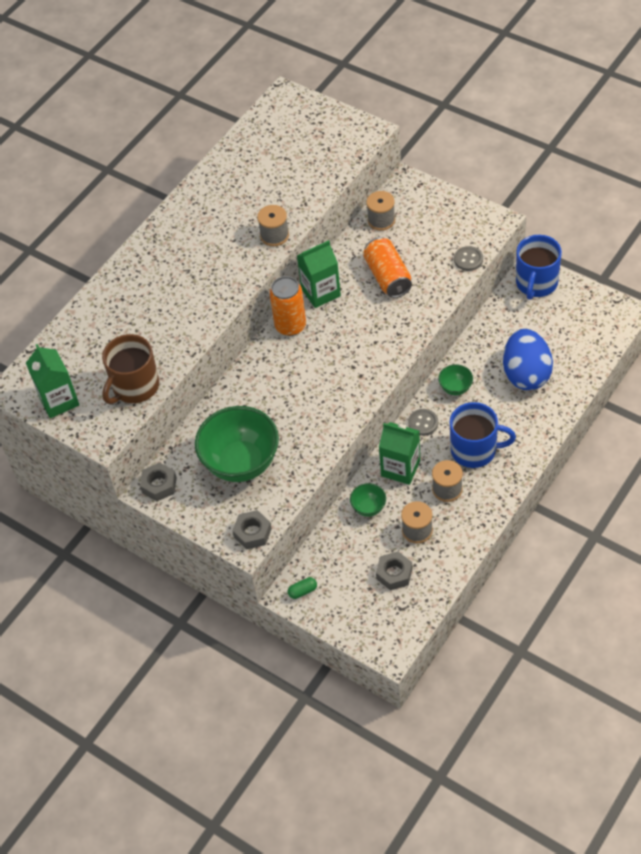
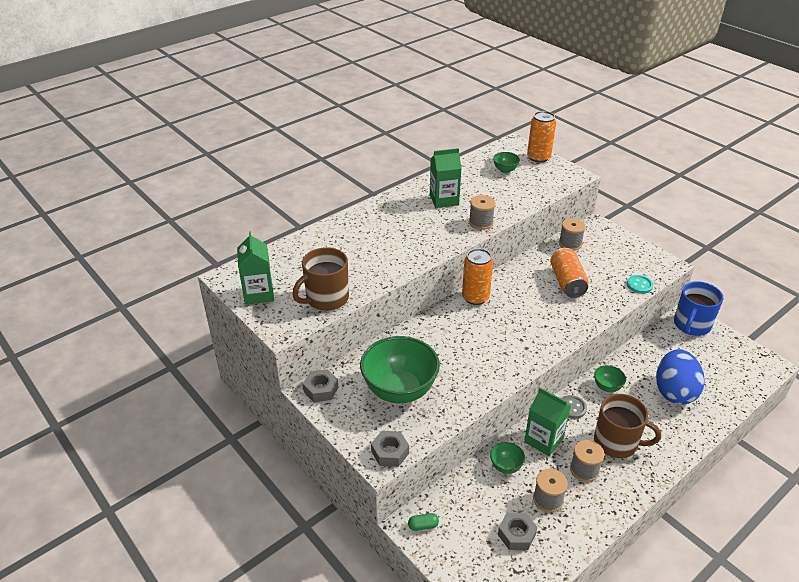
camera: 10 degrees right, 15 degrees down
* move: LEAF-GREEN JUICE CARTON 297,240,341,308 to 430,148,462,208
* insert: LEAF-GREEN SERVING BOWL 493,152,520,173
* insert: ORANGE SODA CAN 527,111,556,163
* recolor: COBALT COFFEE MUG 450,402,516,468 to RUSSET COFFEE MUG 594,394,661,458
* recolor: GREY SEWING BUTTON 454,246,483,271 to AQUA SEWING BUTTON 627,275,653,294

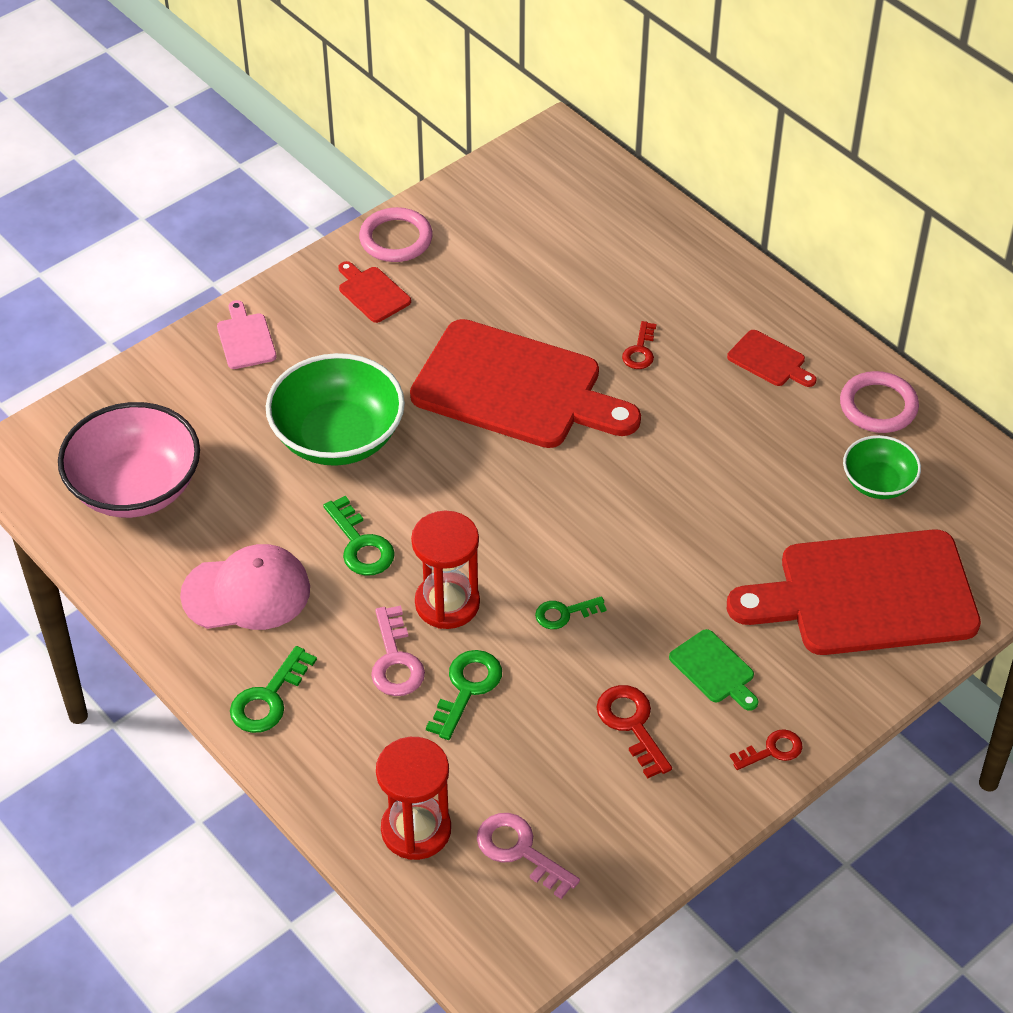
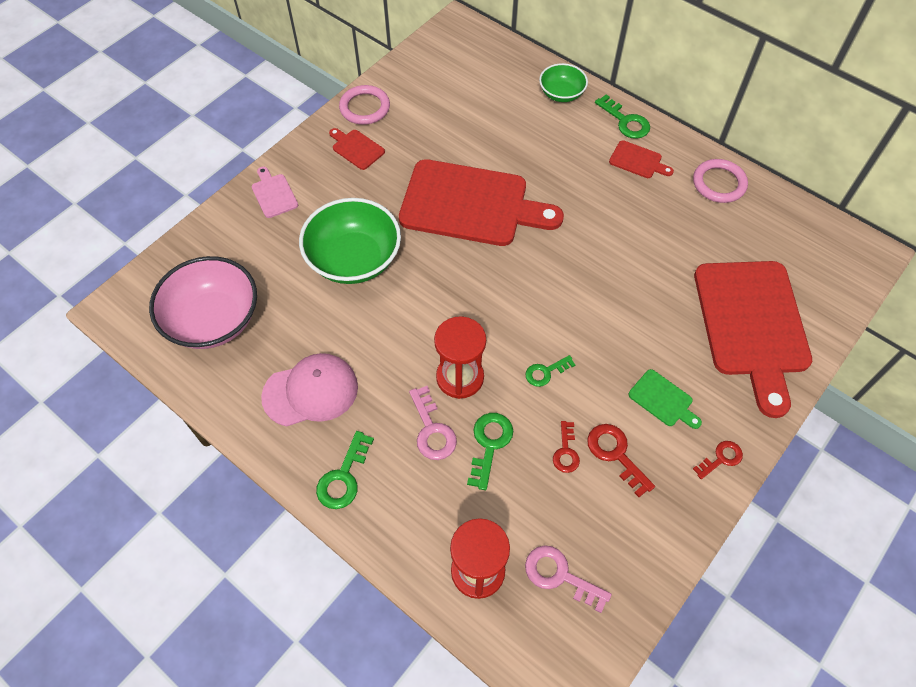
camera: 10 degrees left, 10 degrees up
* move: LEAF-GREEN SERVING BOWL 843,435,921,499 to 539,63,588,102
* move: CRIMSON DOOR KEY 622,321,656,369 to 553,421,580,473
* move: LEAF-GREEN DOOR KEY 323,496,395,576 to 595,94,650,139
* rotate: CRIMSON CUTTING BOARD 727,529,981,655 = 694,261,812,418 75 degrees counterclockwise

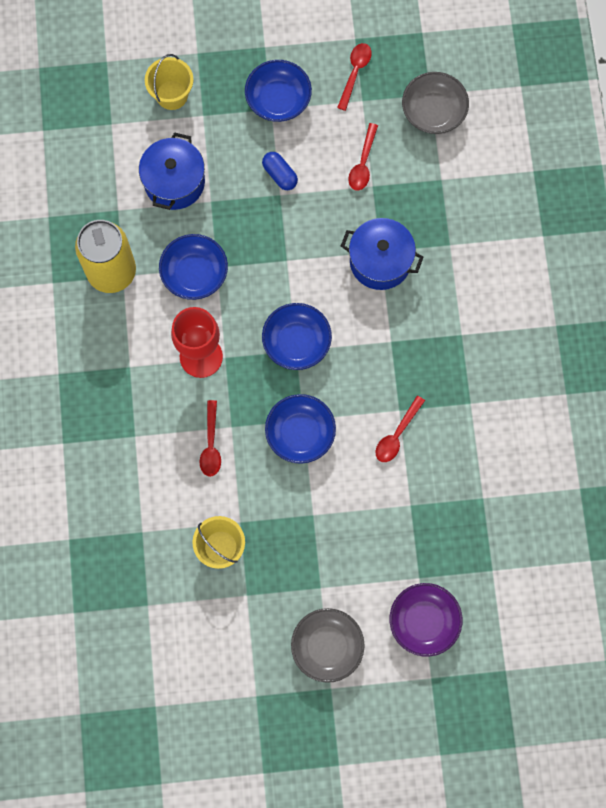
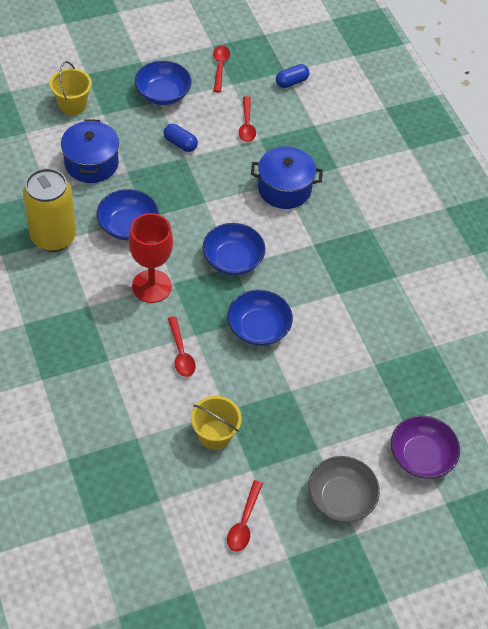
camera: 20 degrees left, 20 degrees down
* move: CRIMSON TEASPOON 376,396,425,462 to 227,480,263,552
* replace: GREY SERVING BOWL 402,72,469,134 to COBALT CAPSULE 276,64,310,88

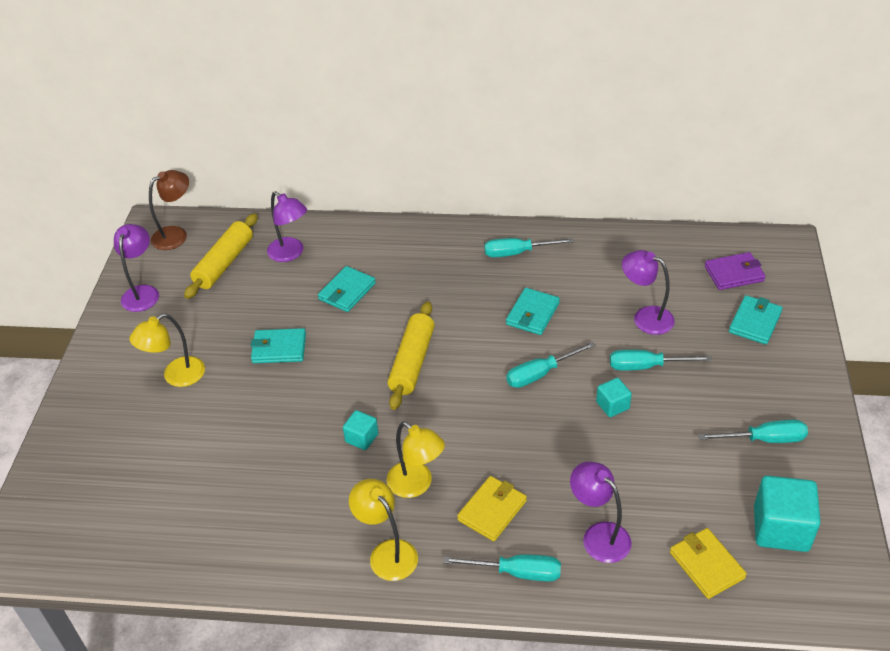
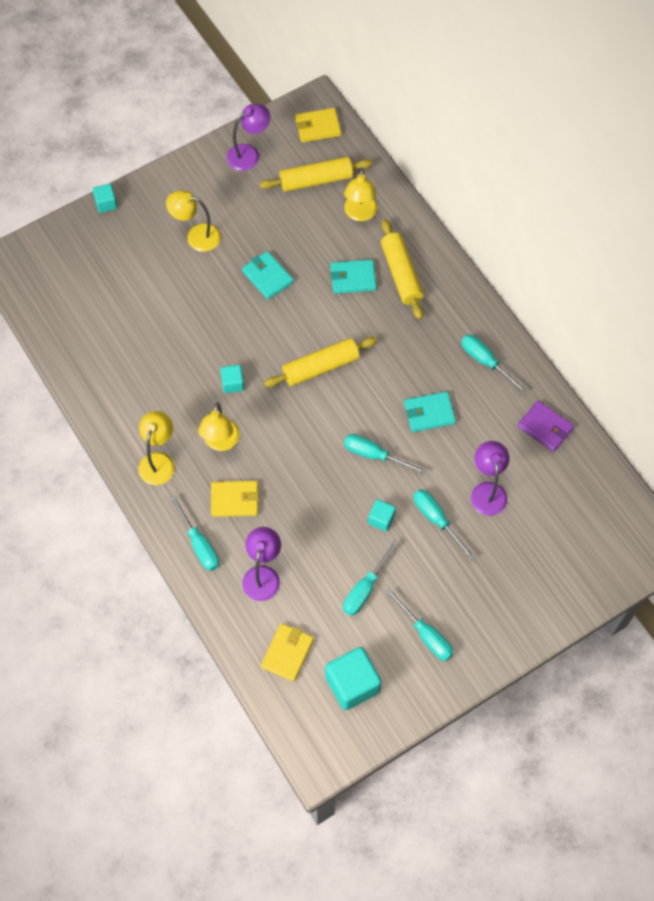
camera: 50 degrees right, 20 degrees up
* insert: AQUA SOLID CUBE 93,184,118,213
* replace: RUSSET LAMP 149,170,189,250 to BRIGHT YELLOW WALLET 295,108,341,142
* insert: AQUA HAND SCREWDRIVER 343,540,399,616
* recolor: PURPLE LAMP 267,191,307,262 to BRIGHT YELLOW LAMP 344,167,377,221
* insert: BRIGHT YELLOW DOUGH ROLLER 381,219,424,320
* move: PURPLE WALLET 704,252,766,290 to 518,401,574,452
* delete: AQUA WALLET 729,295,783,345

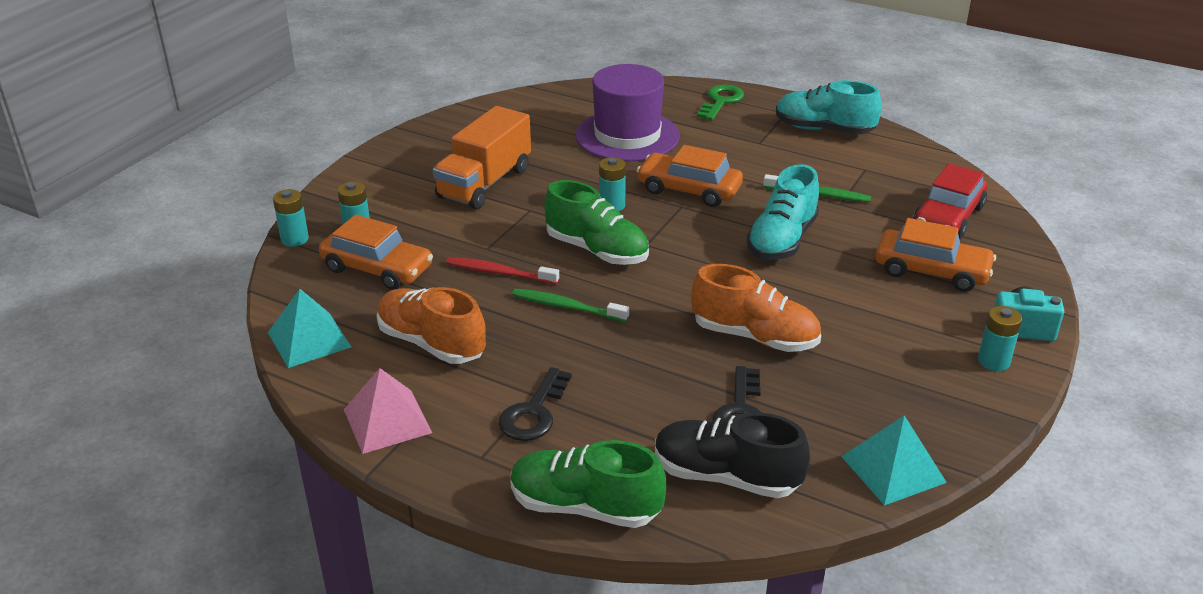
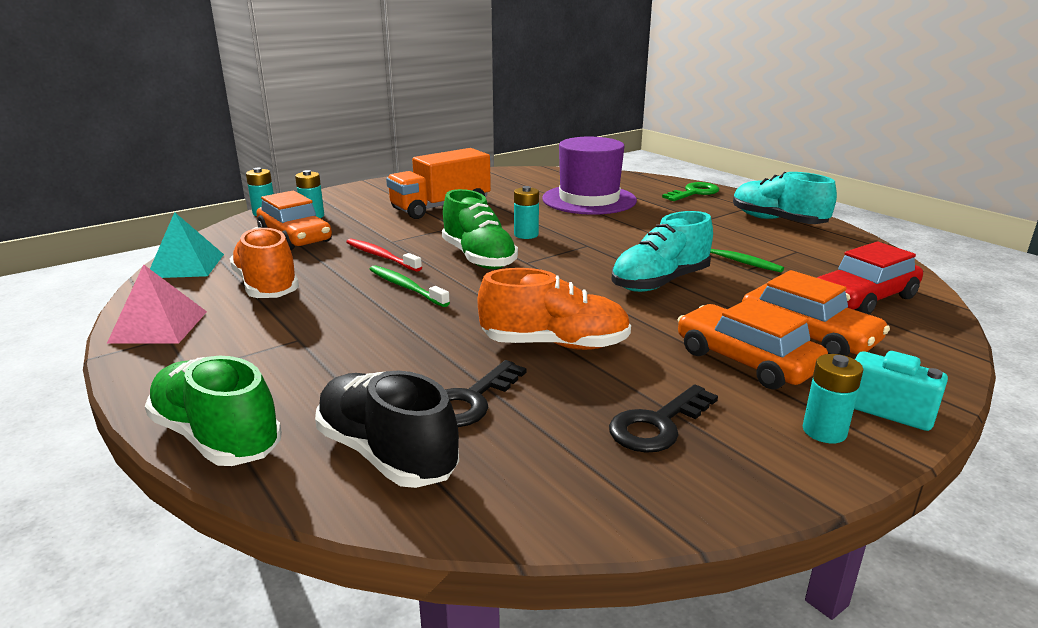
camera: 25 degrees right, 10 degrees down
* rotate: ORANGE SNEAKER 691,264,821,352 = 478,268,631,350 45 degrees counterclockwise
* move: JET-BLACK DOOR KEY 499,367,572,441 to 609,385,718,453
* move: ORANGE CAR 637,145,743,207 to 678,298,828,389
* delete: AQUA SOLID PYRAMID 841,415,947,506

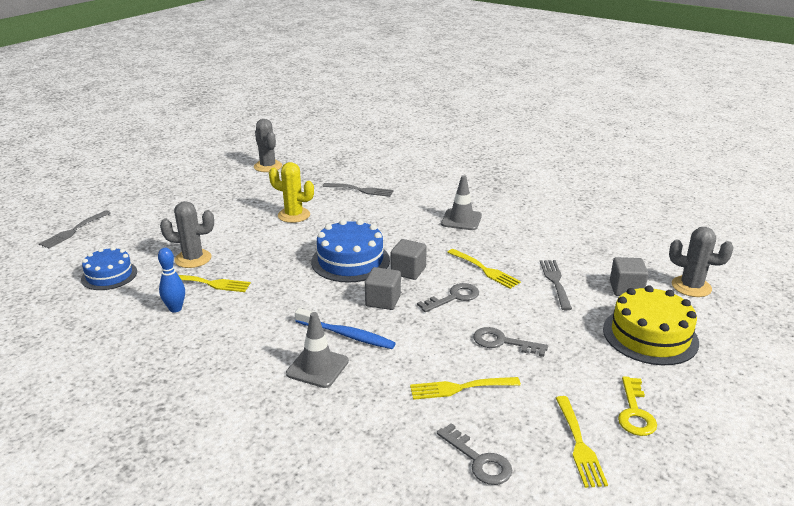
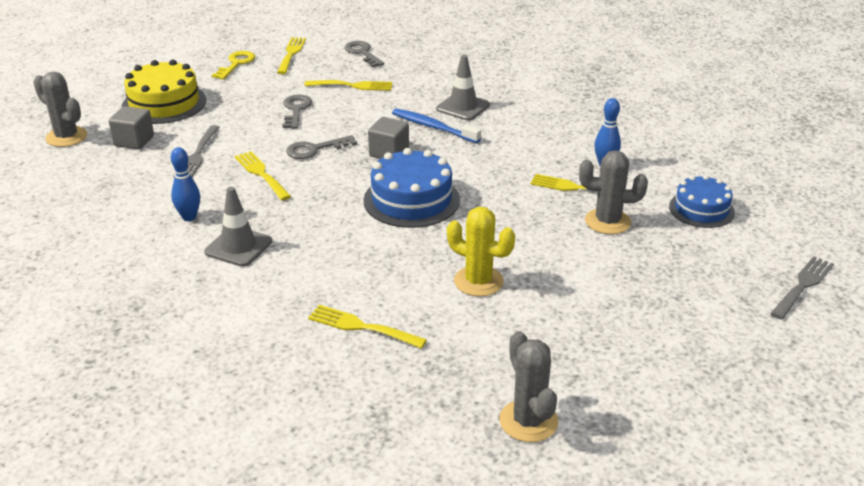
camera: 170 degrees left, 5 degrees up
* insert: COBALT TENPIN 171,147,200,221
* rotate: GREY DOOR KEY 473,327,548,357 = 283,95,312,129 120 degrees counterclockwise
* recolor: GREY TABLE FORK 322,183,394,197 to BRIGHT YELLOW TABLE FORK 308,305,427,349
* delete: GREY SOLID CUBE 391,239,427,280

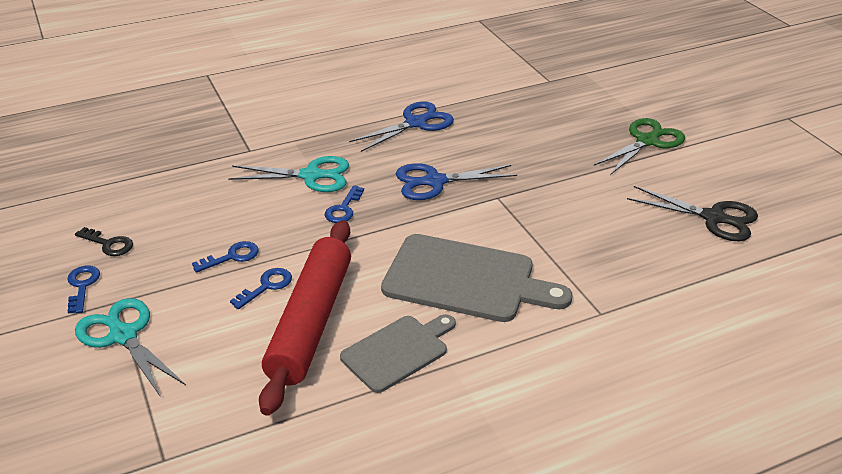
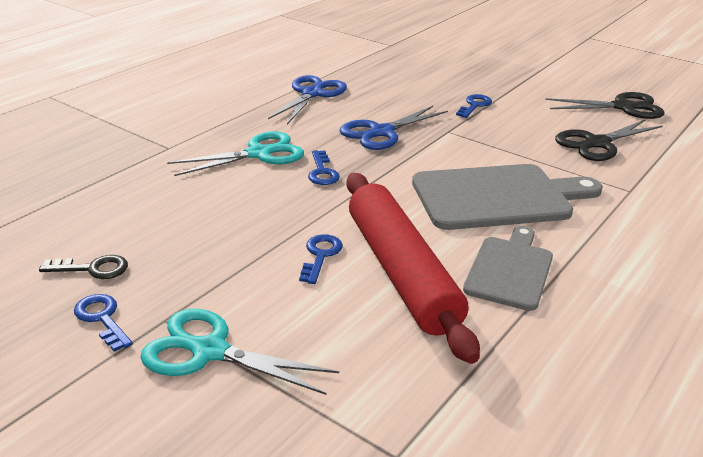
camera: 30 degrees left, 5 degrees down
* move: COBALT DOOR KEY 192,241,259,273 to 456,94,492,118
* insert: JET-BLACK SCISSORS 555,119,663,161
* delete: LEAF-GREEN SCISSORS 594,118,685,175

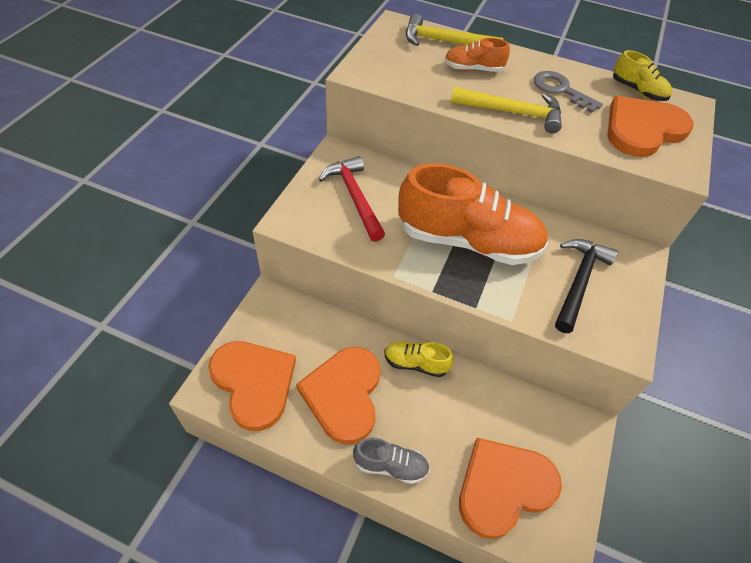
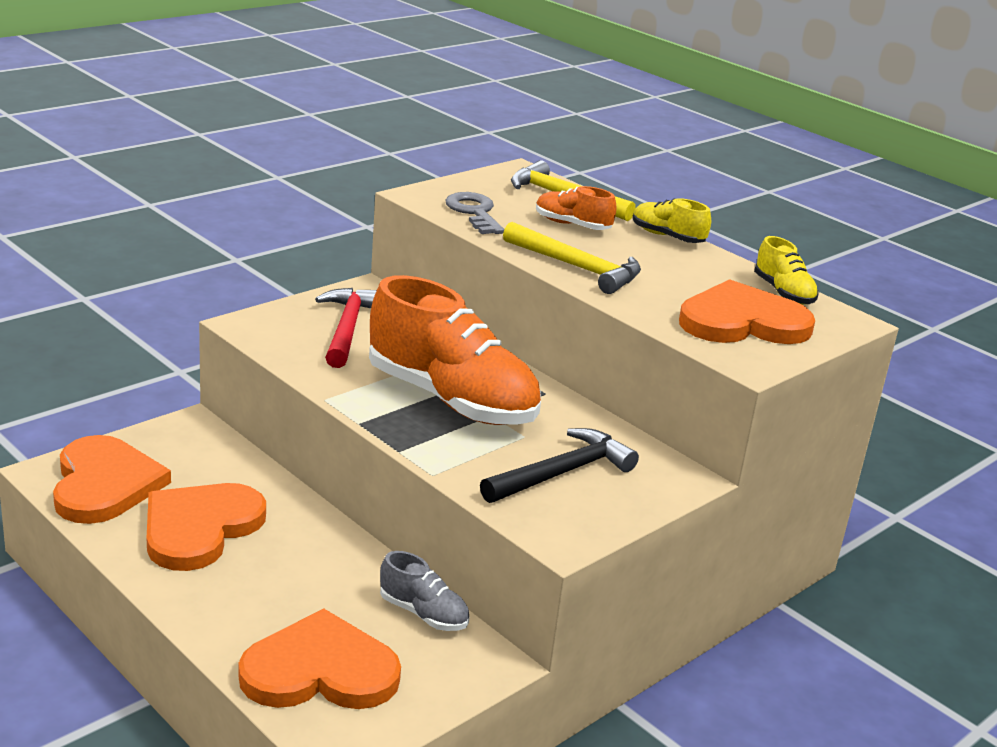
camera: 25 degrees right, 25 degrees down
* move: GREY SNEAKER 353,437,430,484 to 380,551,470,631
* move: GREY DOOR KEY 534,71,603,113 to 446,192,504,234
* move: BRIGHT YELLOW SNEAKER 384,341,454,377 to 633,198,711,243

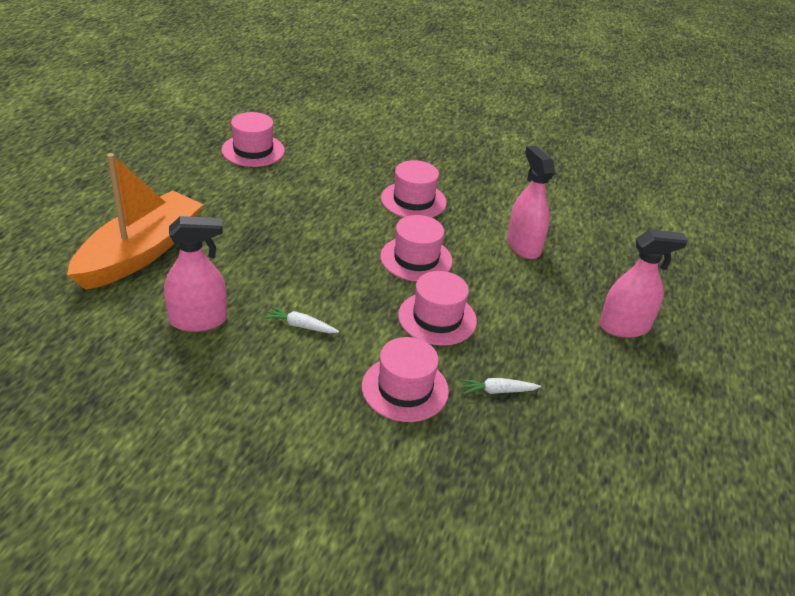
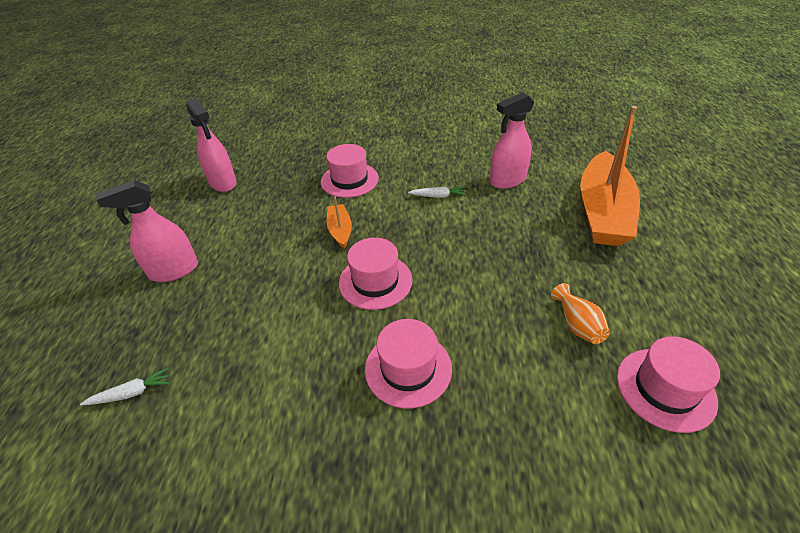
camera: 170 degrees right, 5 degrees up
* move: SNOW-WHITE CARROT 460,378,541,394 to 80,368,170,405
* move: ROSY SPRAY CLEANER 507,146,555,259 to 186,98,237,192
* replace: ROSY HAT 398,271,477,346 to ORANGE BOAT 327,196,352,248
* insert: ORANGE TALL VASE 551,283,610,344

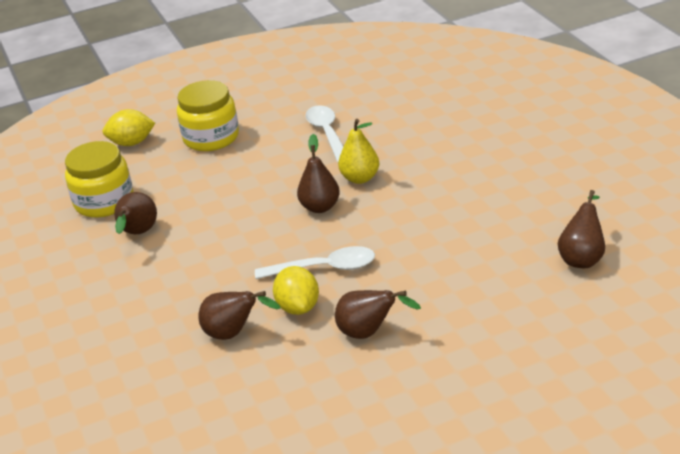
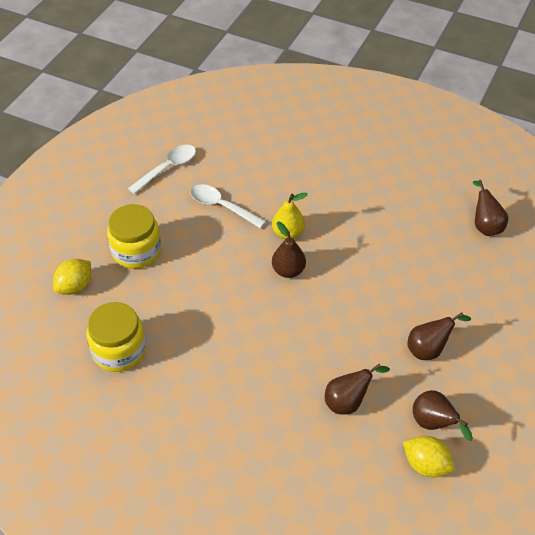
camera: 45 degrees left, 15 degrees up
* move: SNOW-WHITE TEASPOON 255,246,375,279 to 128,144,196,194
* move: BRIGHT YELLOW CITRUS FRUIT 273,266,319,315 to 403,436,455,478
* move: RUSSET PEAR 114,192,157,234 to 413,390,473,441

